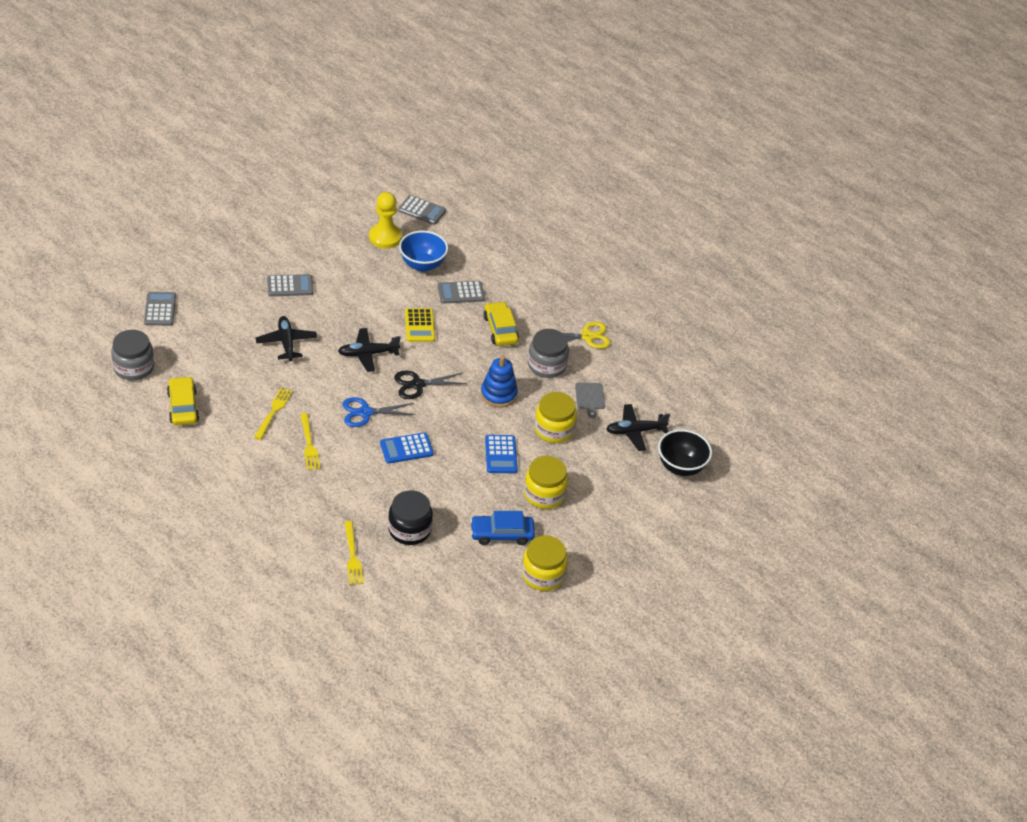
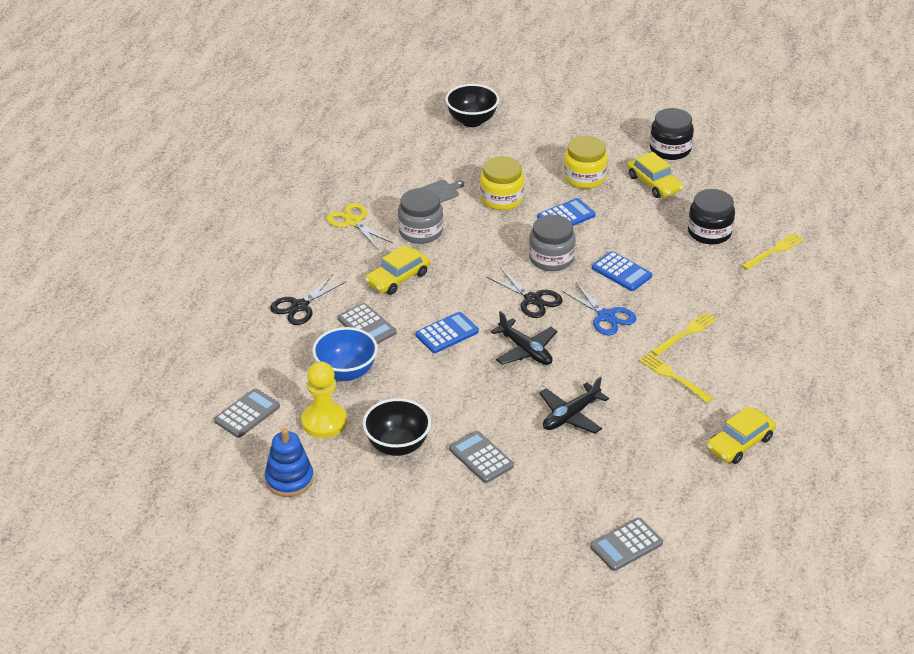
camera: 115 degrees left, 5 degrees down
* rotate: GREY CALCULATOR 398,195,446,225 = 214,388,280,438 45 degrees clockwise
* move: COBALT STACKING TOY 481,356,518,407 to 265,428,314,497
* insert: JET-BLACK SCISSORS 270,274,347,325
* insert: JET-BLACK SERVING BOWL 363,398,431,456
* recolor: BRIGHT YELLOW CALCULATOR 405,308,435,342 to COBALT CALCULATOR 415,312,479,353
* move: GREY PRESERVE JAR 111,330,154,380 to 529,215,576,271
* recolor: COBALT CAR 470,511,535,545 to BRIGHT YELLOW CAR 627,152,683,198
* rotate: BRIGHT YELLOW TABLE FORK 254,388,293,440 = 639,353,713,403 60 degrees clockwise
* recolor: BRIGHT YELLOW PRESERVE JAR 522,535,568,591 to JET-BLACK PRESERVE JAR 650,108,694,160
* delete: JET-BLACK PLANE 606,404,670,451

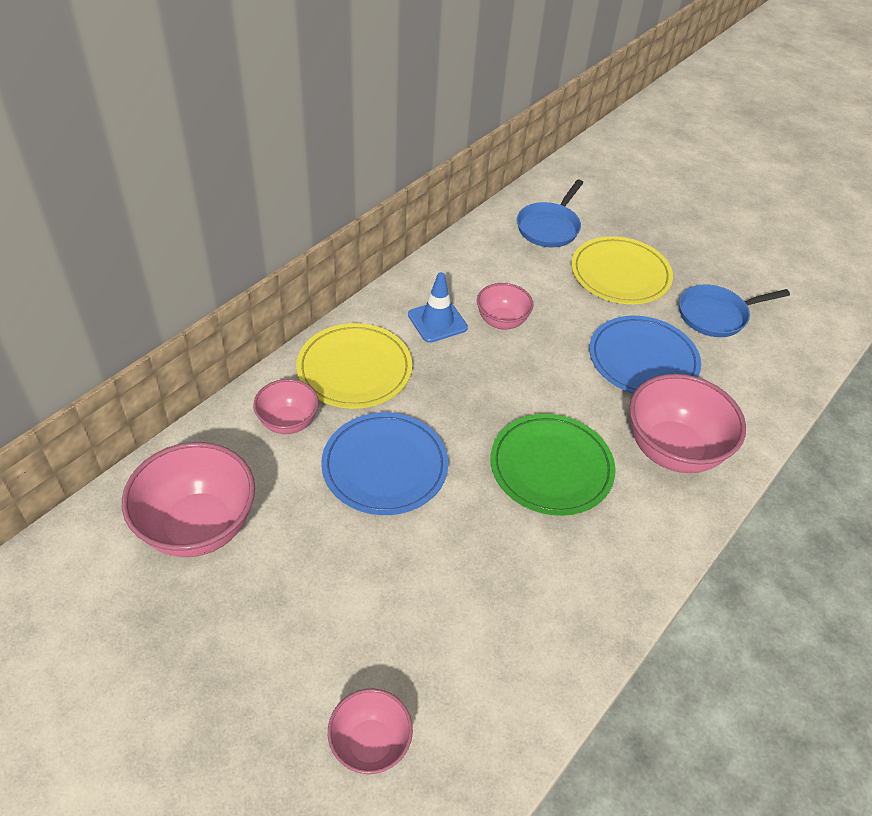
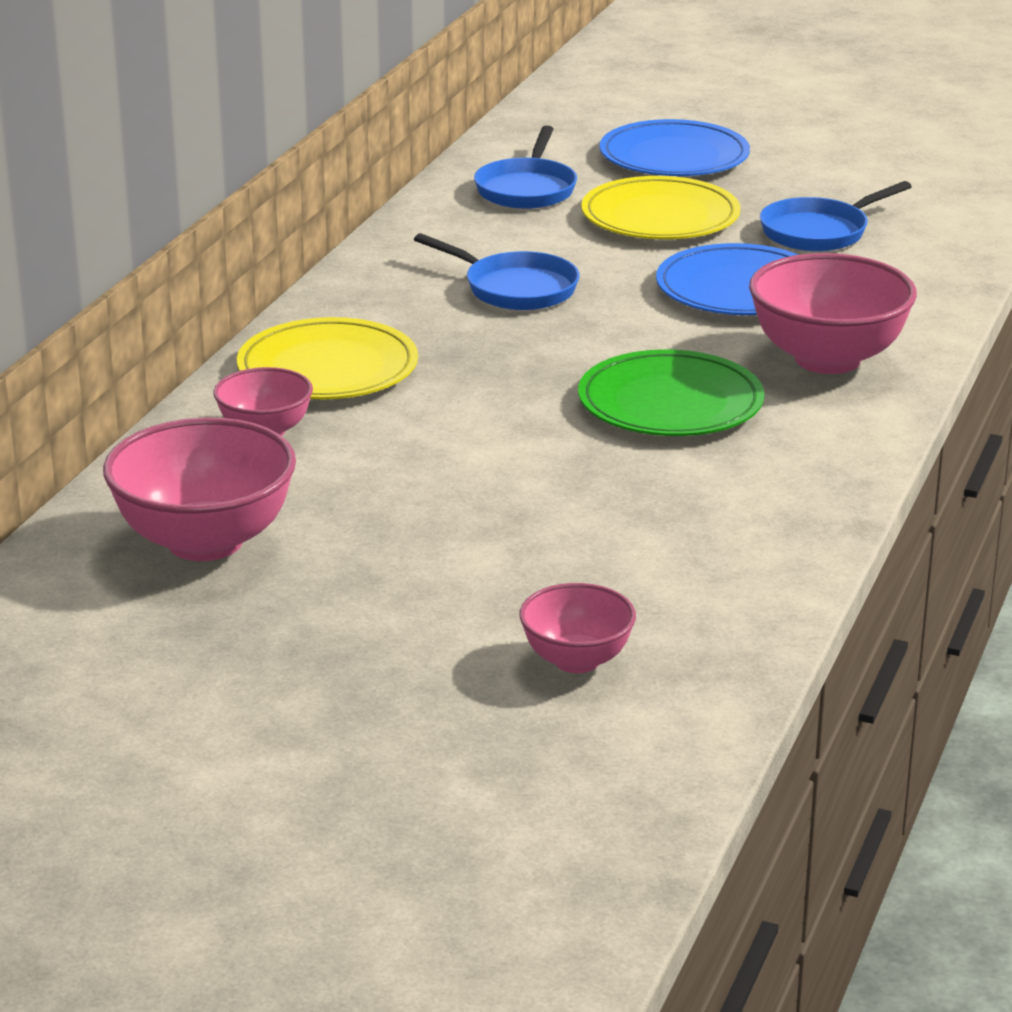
camera: 15 degrees left, 20 degrees down
* replace: ROSY SERVING BOWL 477,283,534,330 to COBALT PAN 414,233,580,310
* move: COBALT DINNER PLATE 321,412,449,515 to 600,119,750,176
* delete: COBALT TRAFFIC CONE 408,272,468,343

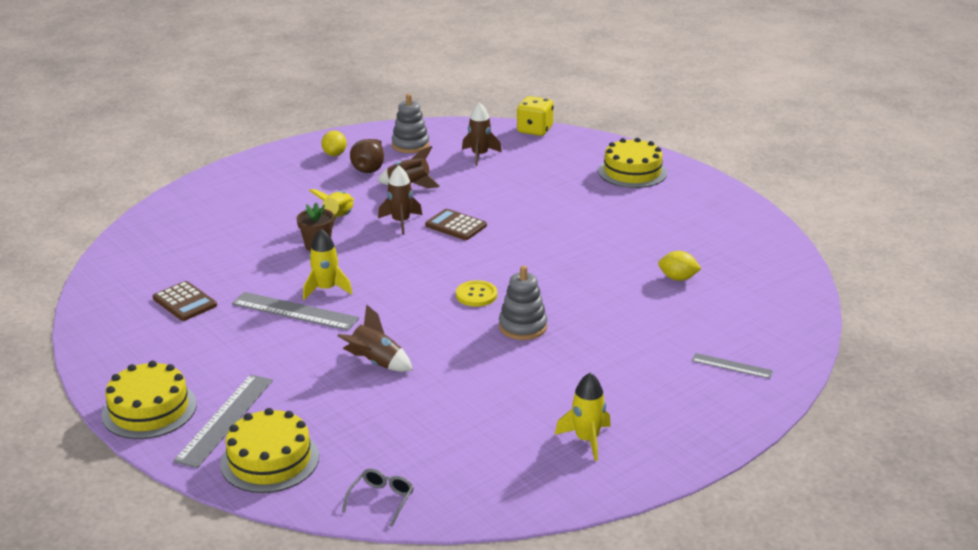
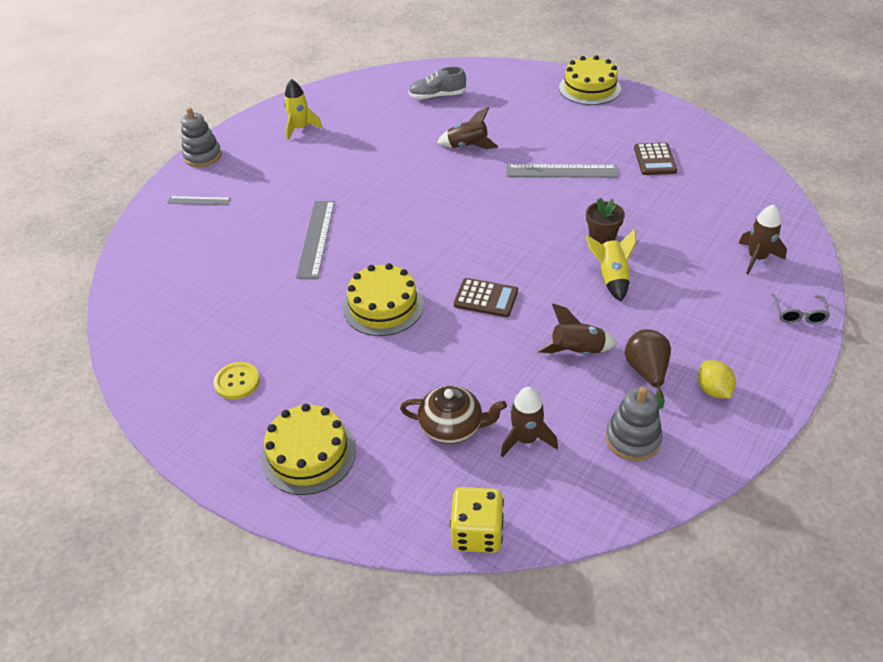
camera: 165 degrees right, 15 degrees up
* move: GREY STACKING TOY 499,265,547,340 to 181,107,222,167
* move: BRIGHT YELLOW SEWING BUTTON 456,280,497,307 to 214,362,260,400
* move: GREY RULER 173,374,273,468 to 296,201,335,279
* move: BRIGHT YELLOW GATEAU 220,408,319,493 to 343,263,424,336
* insert: RUSSET CHINA TEAPOT 400,385,507,444
* insert: GREY SNEAKER 409,67,466,99
* rotate: RUSSET CALCULATOR 153,281,217,321 = 634,142,677,175 120 degrees counterclockwise
* move: RUSSET ROCKET 378,165,422,235 to 739,204,787,274
* move: GREY SPECTACLES 342,468,414,527 to 771,294,830,324
* delete: BRIGHT YELLOW ROCKET 303,229,352,300
* delete: BRIGHT YELLOW CITRUS FRUIT 658,251,701,281

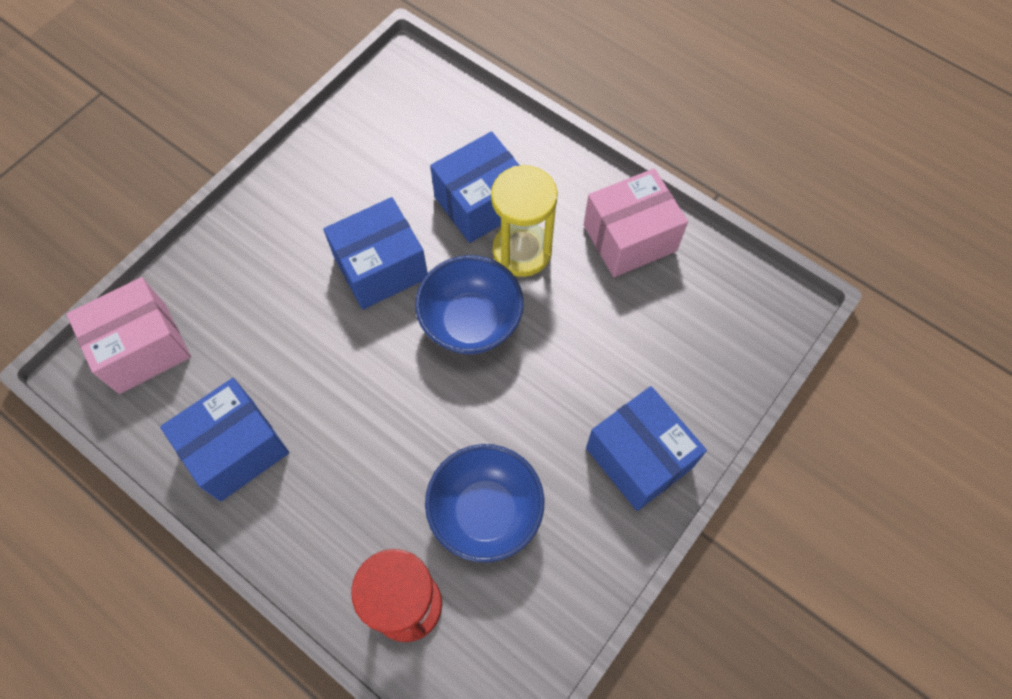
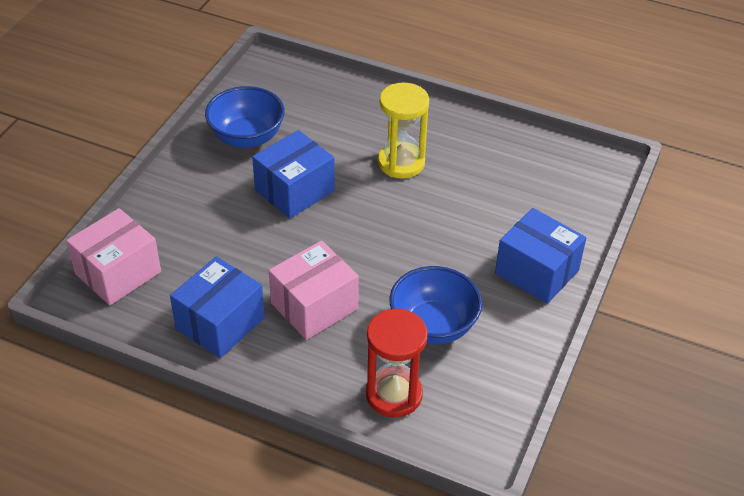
camera: 15 degrees left, 20 degrees down
* move: COBALT SERVING BOWL 415,255,524,354 to 205,86,285,148
* move: ROSY PACKAGE 584,168,688,277 to 269,240,359,340
* delete: COBALT PACKAGE 430,131,520,243

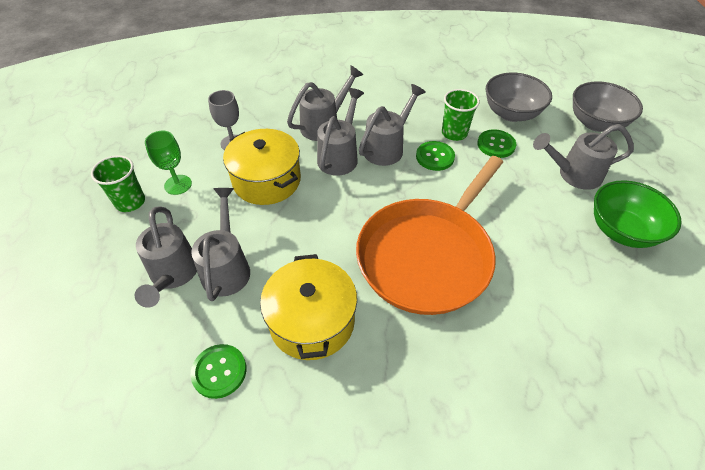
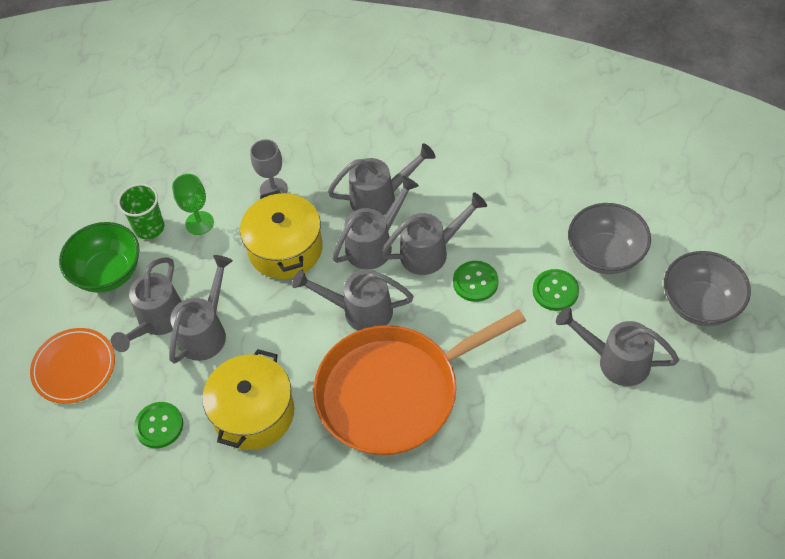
camera: 30 degrees right, 5 degrees up
* insert: ORANGE DINNER PLATE 30,328,115,404
* move: LEAF-GREEN SERVING BOWL 594,180,682,248 to 59,222,139,293
* insert: GREY WATERING POT 292,269,414,331
* delete: LEAF-GREEN TUMBLER 442,89,480,141

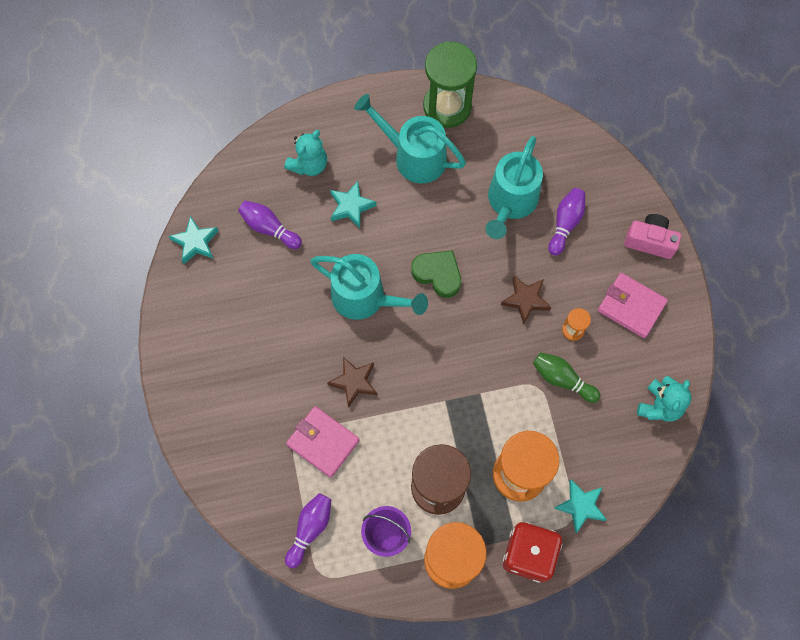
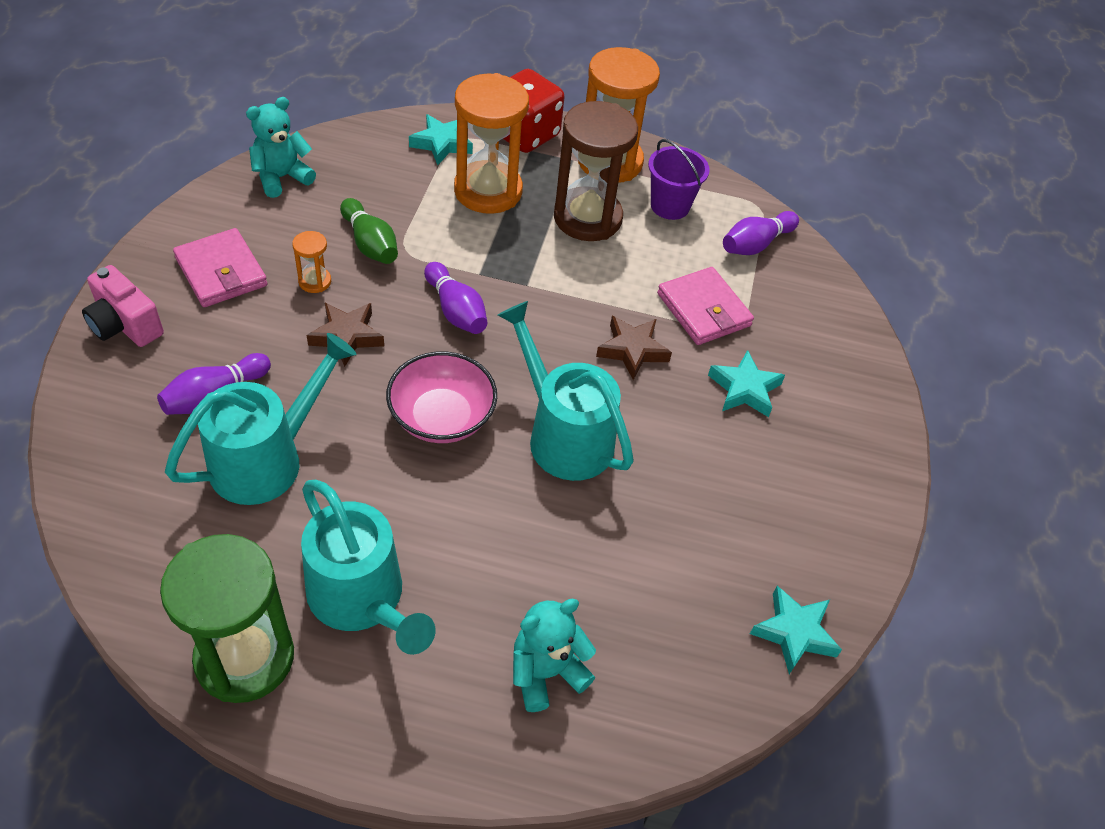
camera: 160 degrees left, 20 degrees down
* replace: LEAF-GREEN HEART 411,250,461,298 to ROSY SERVING BOWL 386,352,497,443
* move: PURPLE TENPIN 238,200,302,249 to 424,262,487,334
* move: AQUA STAR 330,181,377,228 to 708,350,785,417

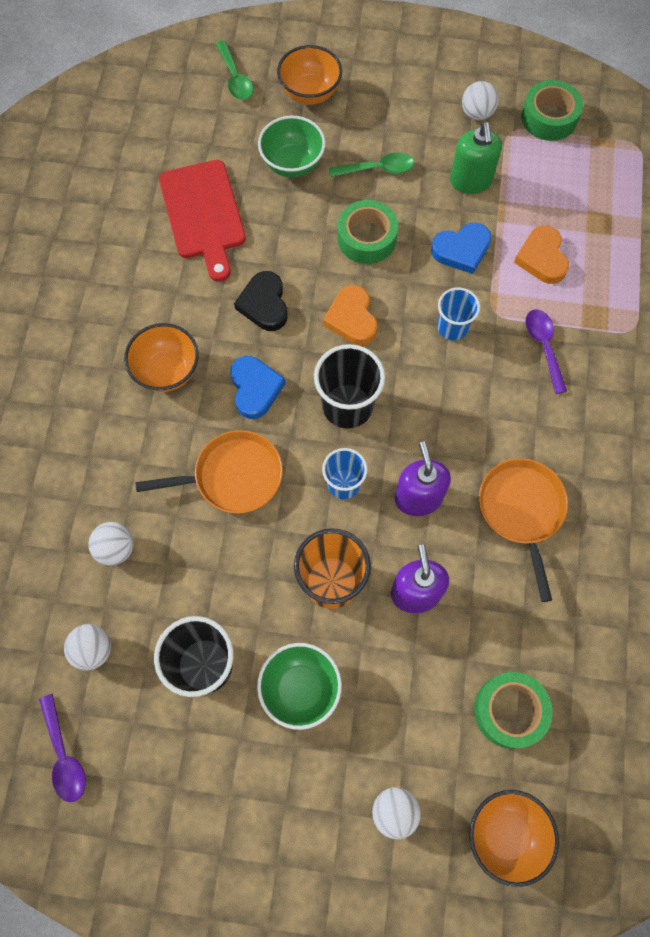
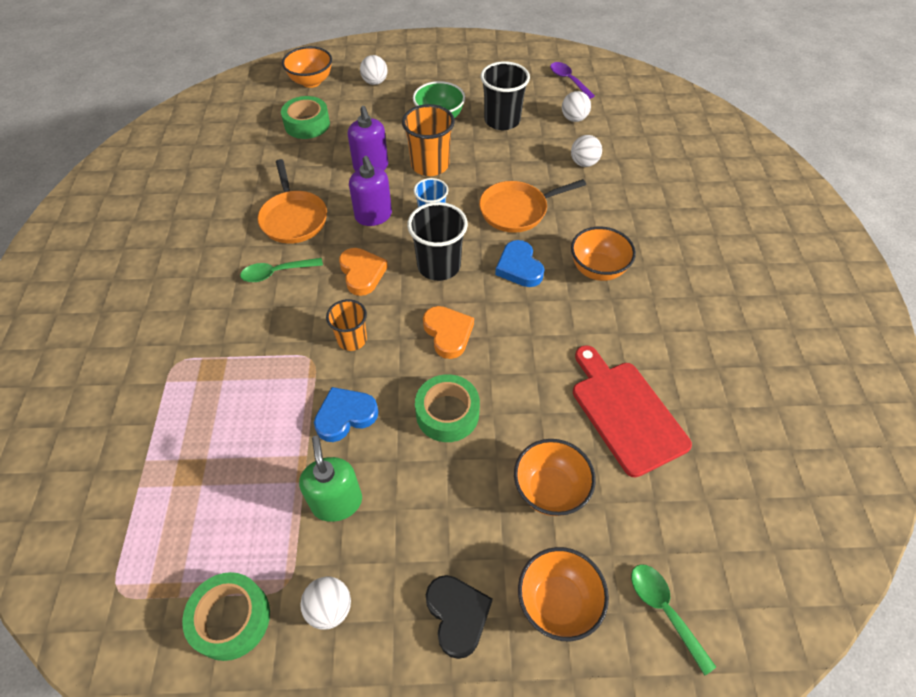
camera: 170 degrees right, 15 degrees down
* move: LEAF-GREEN TEASPOON 329,152,414,177 to 240,258,323,282
* recolor: COBALT TUMBLER 437,287,480,341 to ORANGE TUMBLER 326,299,367,351
* move: ORANGE HEART 514,225,569,284 to 339,248,388,296
* move: JET-BLACK HEART 234,271,288,331 to 426,575,493,659
* recolor: LEAF-GREEN SERVING BOWL 258,116,325,177 to ORANGE SERVING BOWL 514,439,596,516
* delete: PURPLE TEASPOON 526,309,567,394

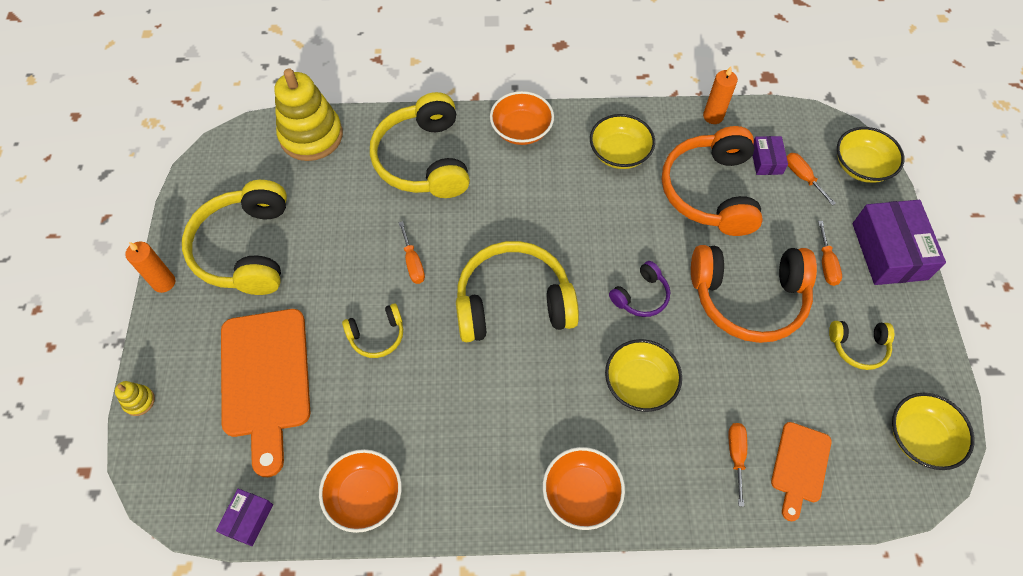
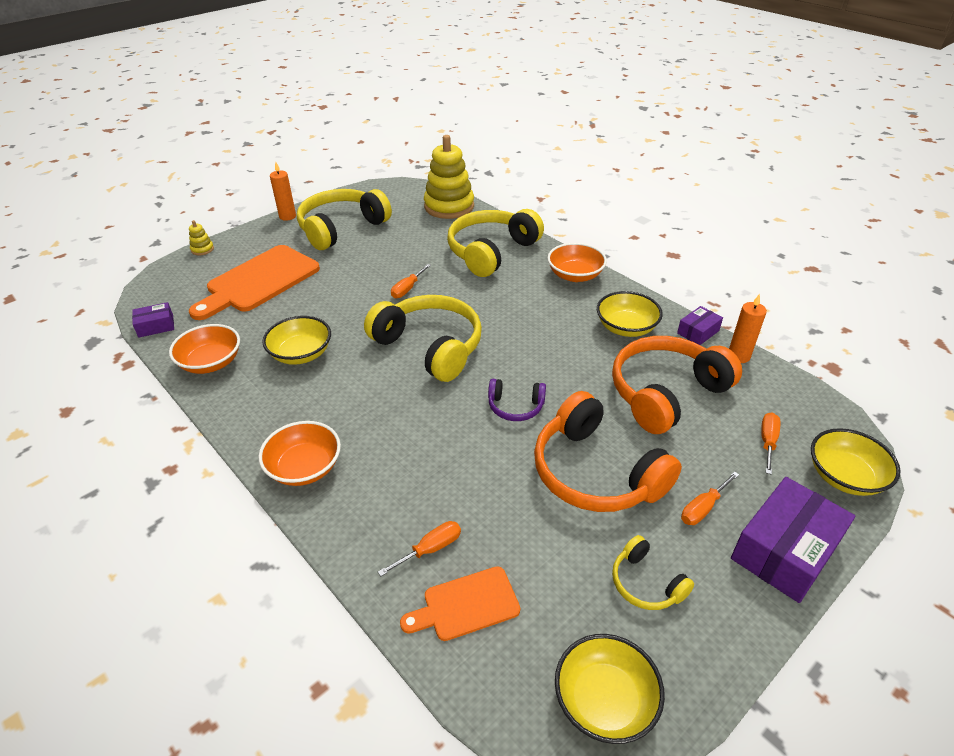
camera: 50 degrees right, 20 degrees down
* move: BRIGHT YELLOW SERVING BOWL 605,339,682,412 to 262,316,331,365
* move: PURPLE PACKAGE 752,136,788,175 to 677,306,723,345
* delete: BRIGHT YELLOW HEADPHONES 342,303,403,358

